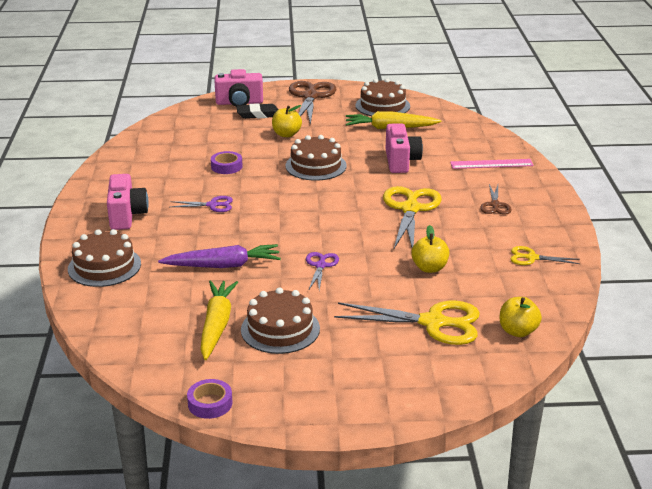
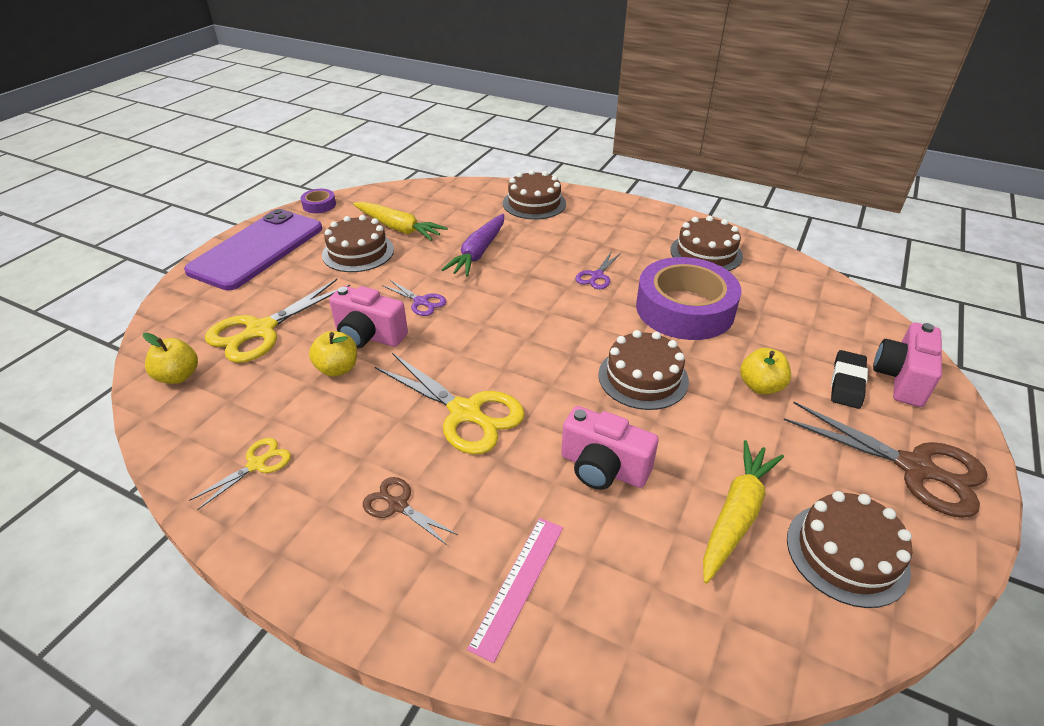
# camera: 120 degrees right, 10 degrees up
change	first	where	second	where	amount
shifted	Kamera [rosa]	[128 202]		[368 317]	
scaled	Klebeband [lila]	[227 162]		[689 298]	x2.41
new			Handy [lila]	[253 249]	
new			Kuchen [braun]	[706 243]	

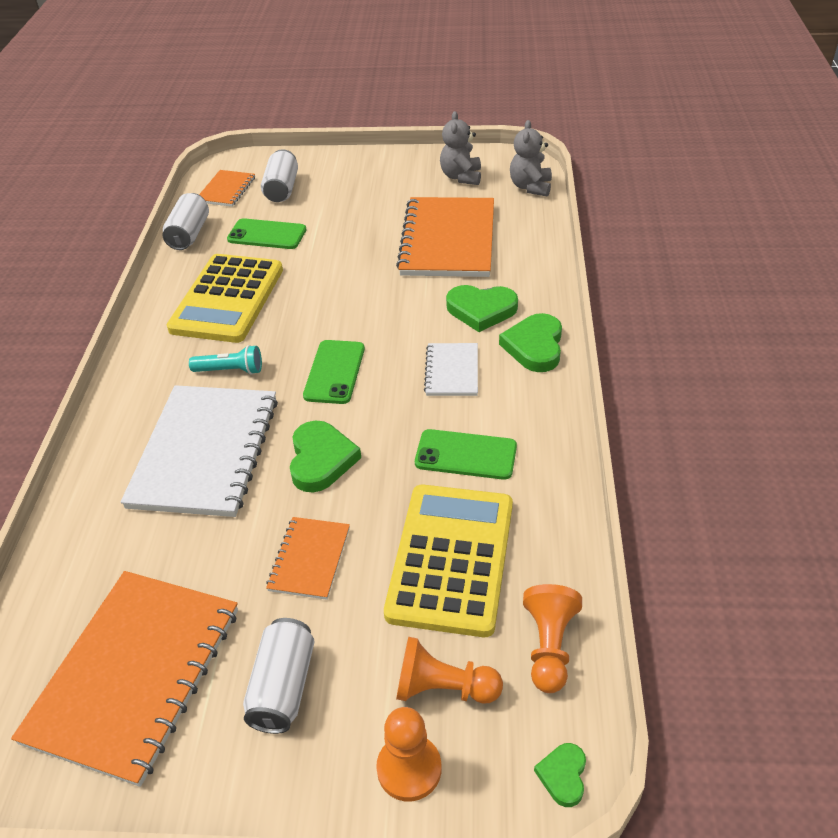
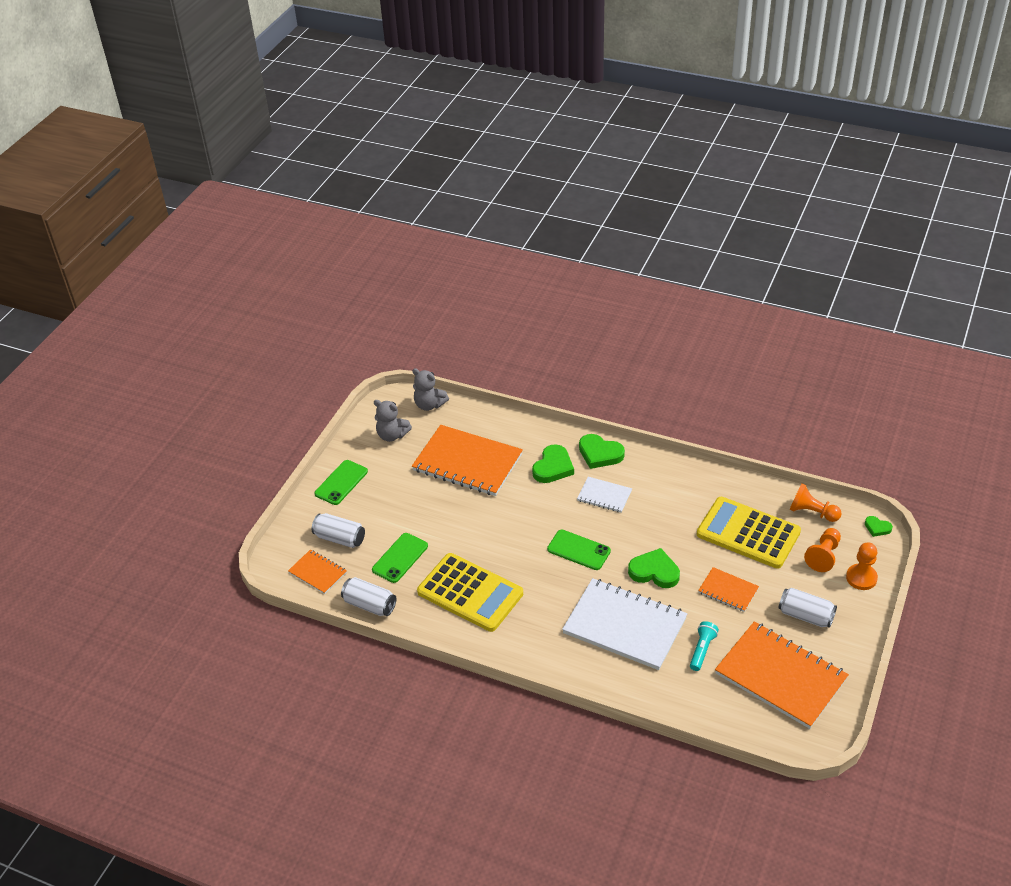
# camera: 70 degrees left, 0 degrees up
change	first	where	second	where	amount
shifted	Taschenlampe [türkis]	[225 360]		[704 646]	
shifted	Handy [grün]	[466 454]		[341 482]	

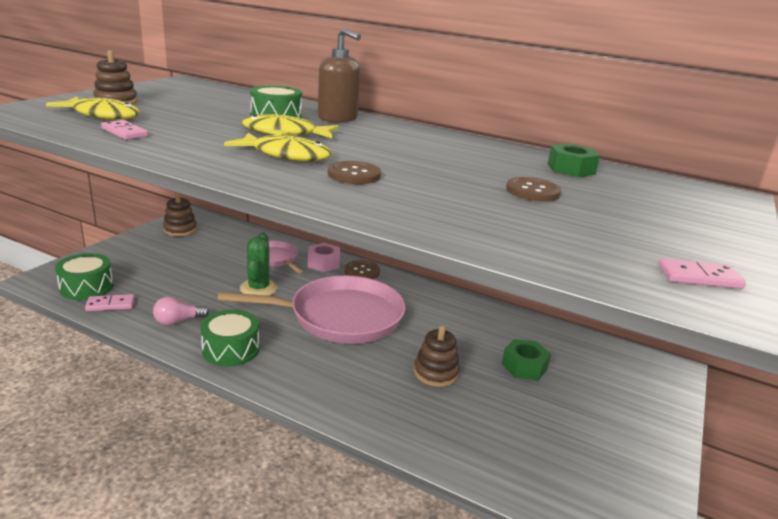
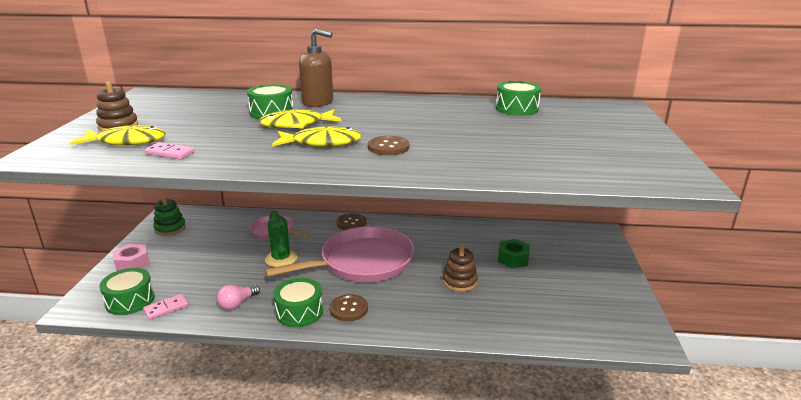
# camera: 20 degrees left, 0 degrees up
change	first	where	second	where	amount
repainted	Stapelspielzeug [braun]	[180 214]	Stapelspielzeug [grün]	[169 216]	
shifted	Sechskantmutter [rosa]	[324 257]		[131 257]	
shifted	Knopf [braun]	[533 189]		[349 307]	
swapped	Sechskantmutter [grün]	[574 160]	Trommel [grün]	[518 98]	
gone	Dominostein [rosa]	[702 273]			

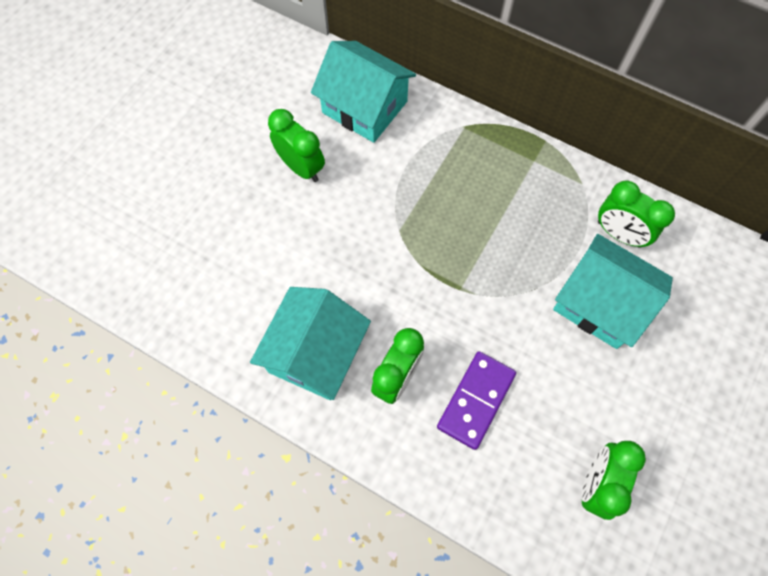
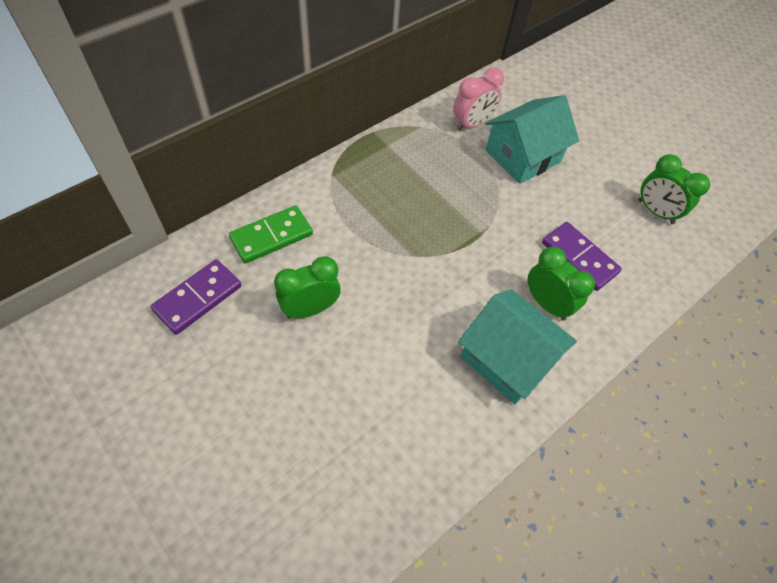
# camera: 75 degrees left, 10 degrees down
change	first	where	second	where	amount
swapped	Haus [türkis]	[363 92]	Dominostein [grün]	[271 234]	
repainted	Wecker [grün]	[636 214]	Wecker [rosa]	[478 99]	
new			Dominostein [lila]	[196 297]	

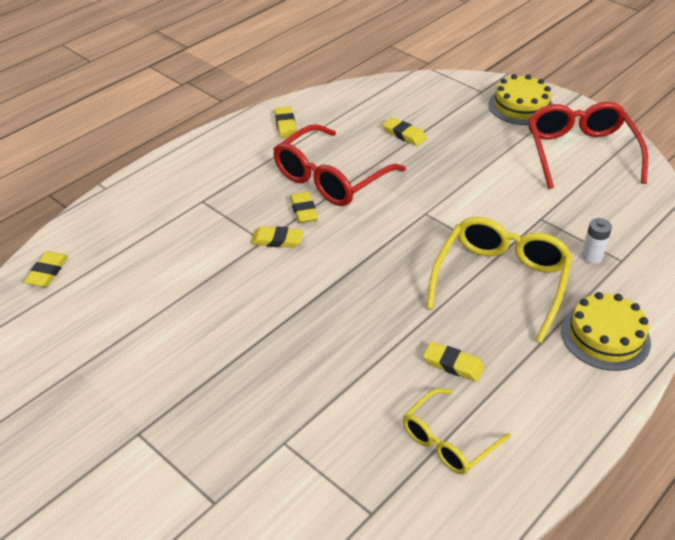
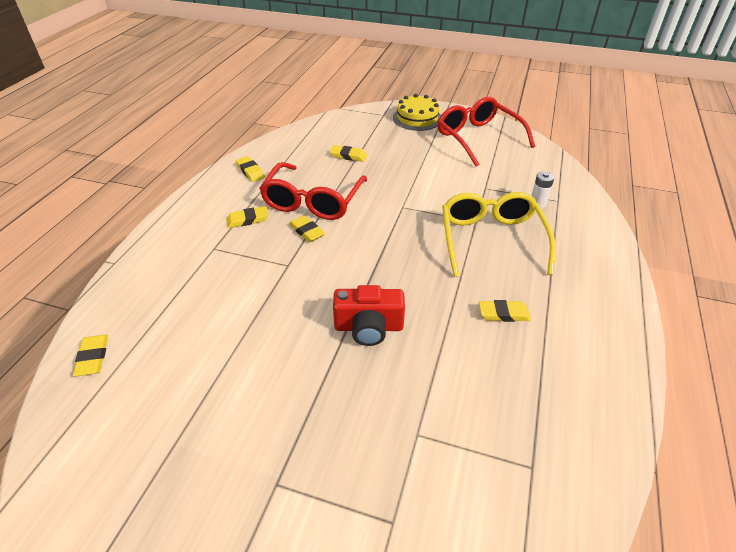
# camera: 25 degrees left, 0 degrees up
change	first	where	second	where	amount
shifted	Radiergummi [gelb]	[277 237]		[247 217]	
gone	Brille [gelb]	[456 431]			
gone	Kuchen [gelb]	[606 331]			
new			Kamera [rot]	[369 315]	

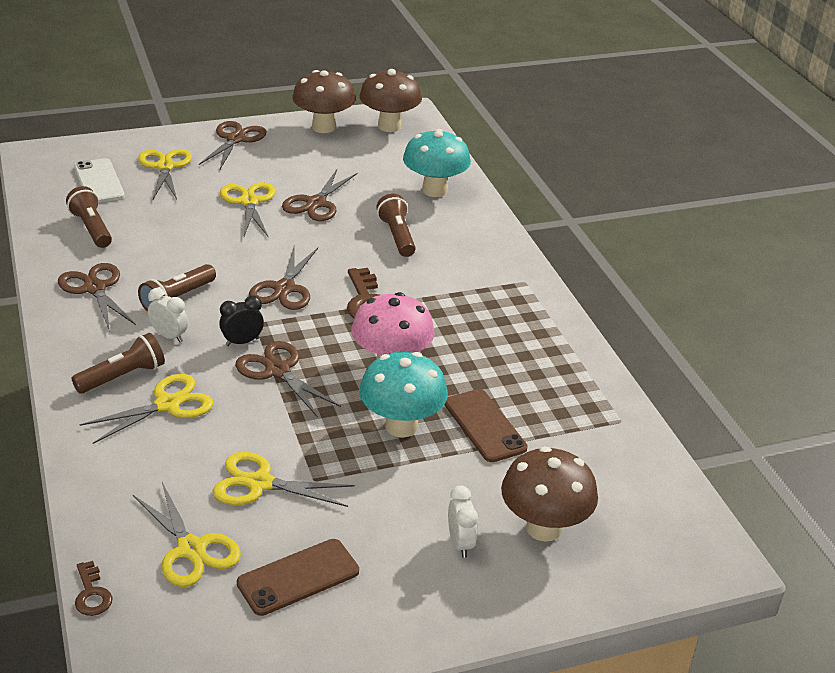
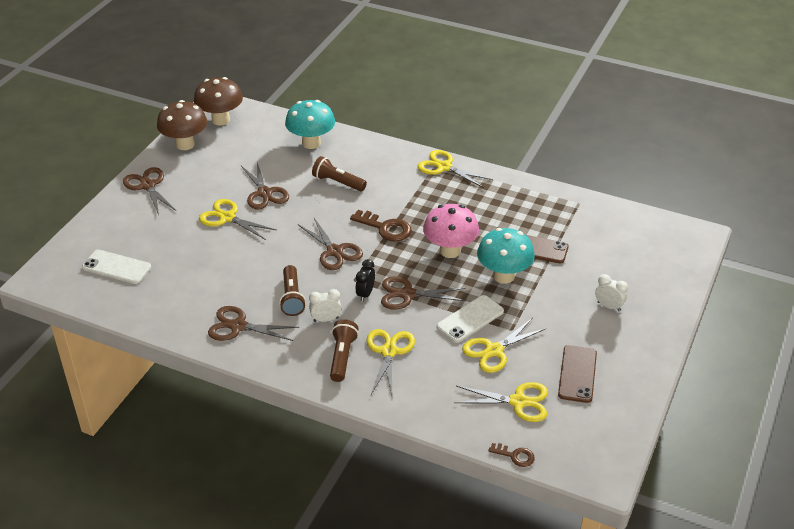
# camera: 45 degrees left, 5 degrees up
change	first	where	second	where	amount
gone	Taschenlampe [braun]	[89 217]			
shifted	Schere [gelb]	[165 174]		[455 169]	
gone	Pilz [braun]	[549 494]			
new			Handy [weiß]	[470 319]	

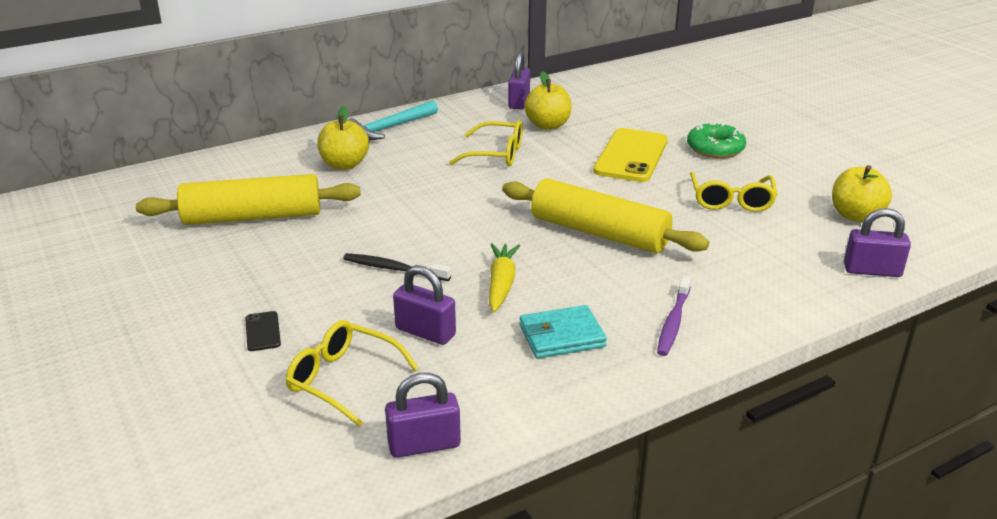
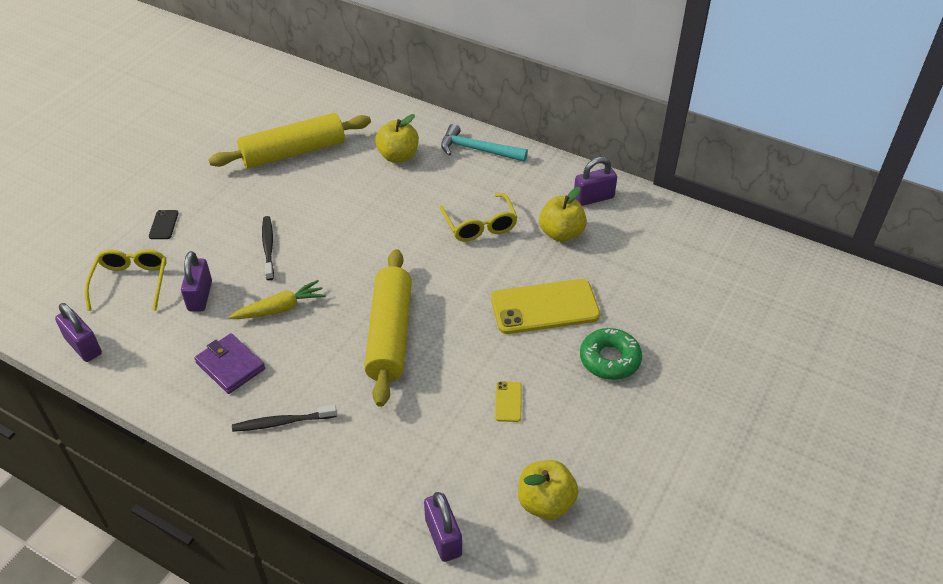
# camera: 60 degrees right, 15 degrees up
change	first	where	second	where	amount
rotated	Nudelholz [gelb]	[248 199]		[289 140]	75 degrees counterclockwise
rotated	Handy [schwarz]	[263 331]		[164 224]	45 degrees counterclockwise
repainted	Geldbörse [türkis]	[563 331]	Geldbörse [lila]	[229 363]	
repainted	Zahnbürste [lila]	[674 316]	Zahnbürste [schwarz]	[284 418]	
swapped	Brille [gelb]	[733 192]	Handy [gelb]	[508 401]	

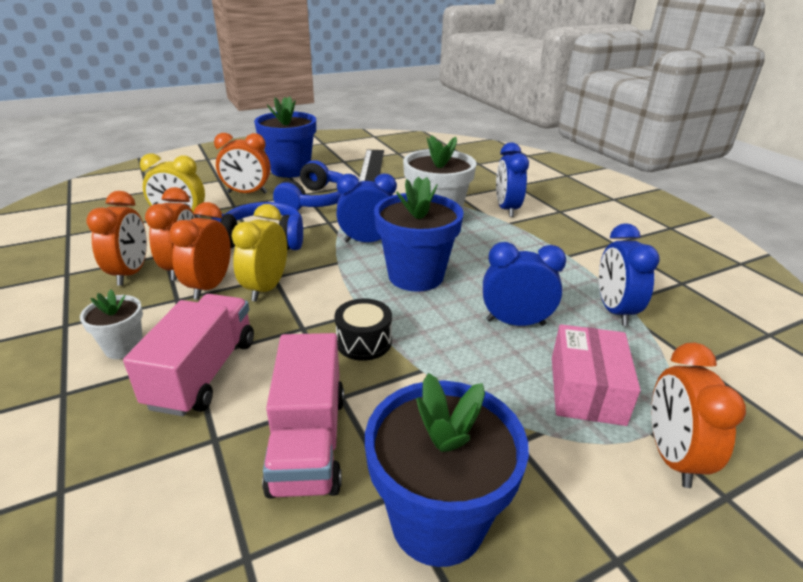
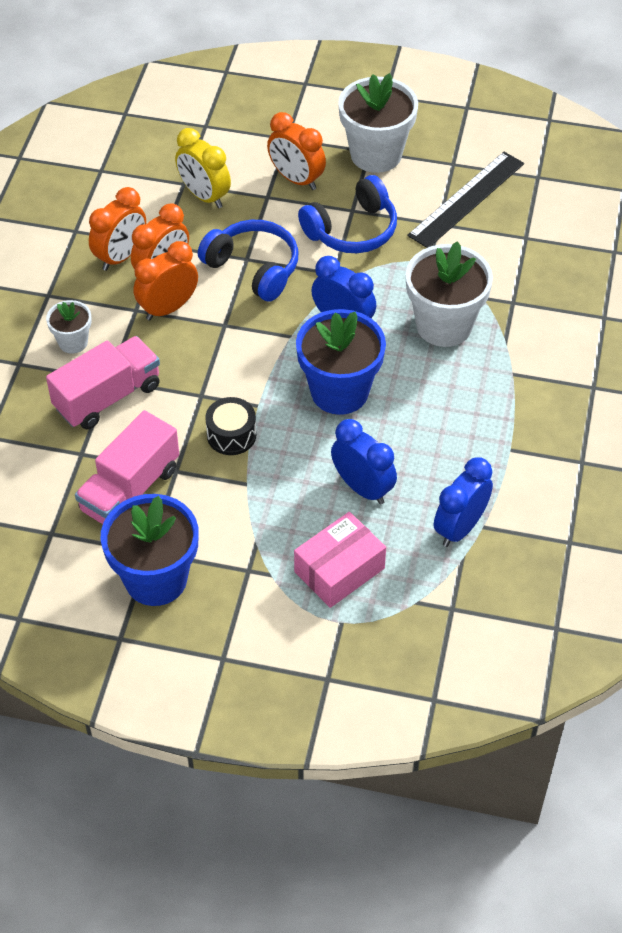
# camera: 40 degrees right, 20 degrees up
change	first	where	second	where	amount
gone	Wecker [gelb]	[259 253]			
repainted	Blumentopf [blau]	[285 137]	Blumentopf [weiß]	[378 123]	
gone	Wecker [blau]	[512 179]			
gone	Wecker [orange]	[698 415]			

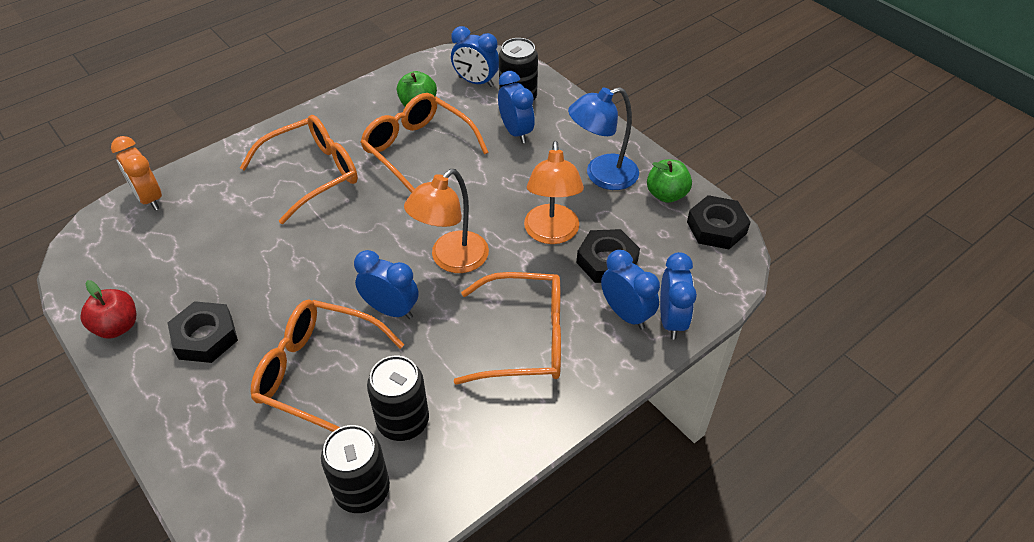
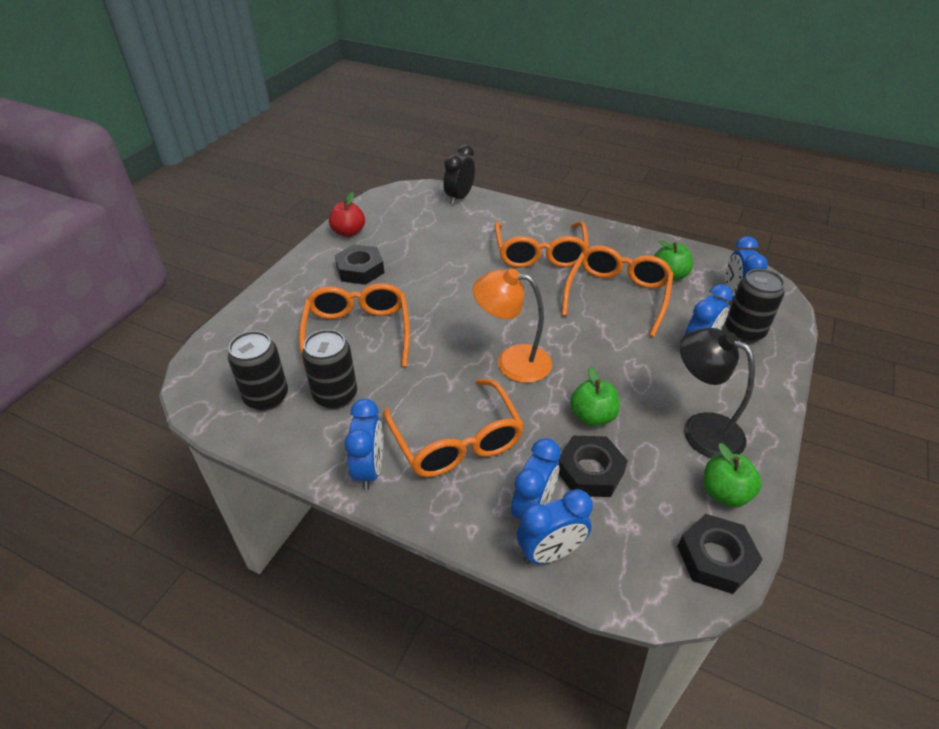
# camera: 65 degrees right, 5 degrees down
change	first	where	second	where	amount
repainted	Wecker [orange]	[136 173]	Wecker [schwarz]	[459 175]	
rotated	Brille [orange]	[299 169]		[542 244]	60 degrees clockwise
shifted	Wecker [blau]	[386 284]		[364 444]	
swapped	Lampe [orange]	[554 192]	Apfel [grün]	[595 396]	
repainted	Lampe [blau]	[603 138]	Lampe [schwarz]	[717 393]	

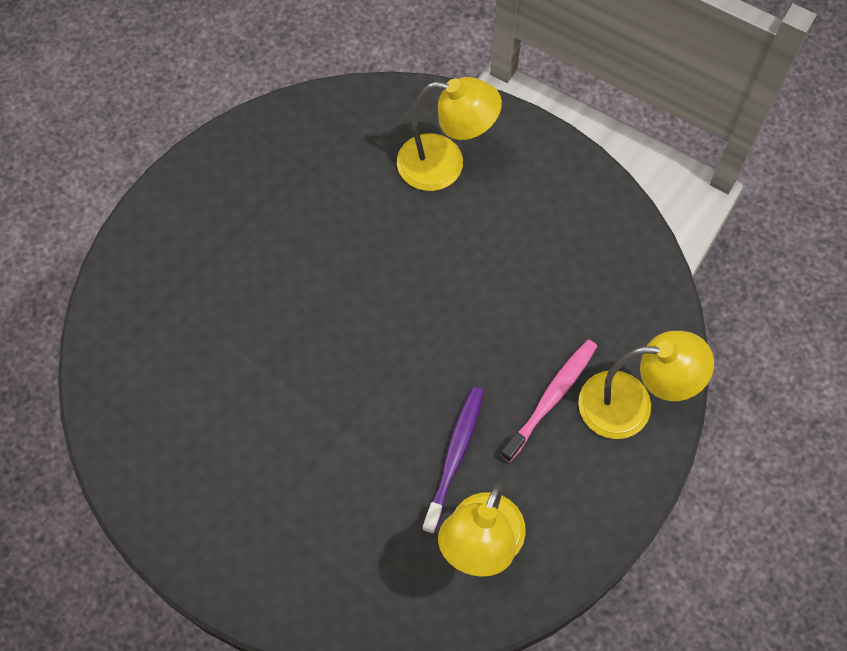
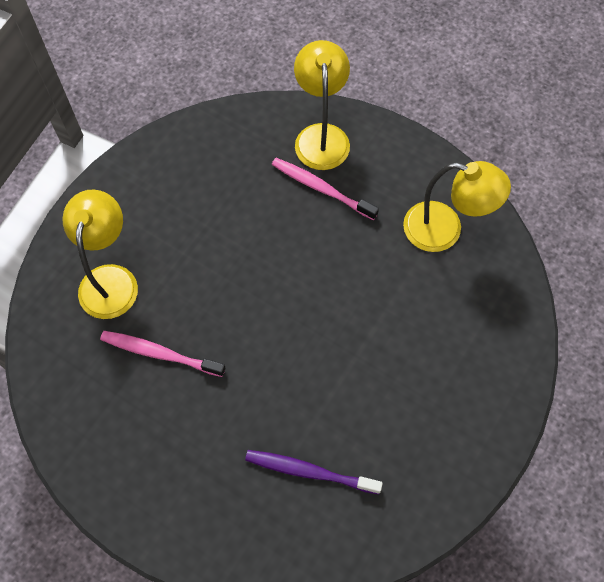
# camera: 95 degrees left, 0 degrees up
change	first	where	second	where	amount
shifted	Zahnbürste [lila]	[453 460]		[314 472]	
new			Zahnbürste [rosa]	[163 354]	

